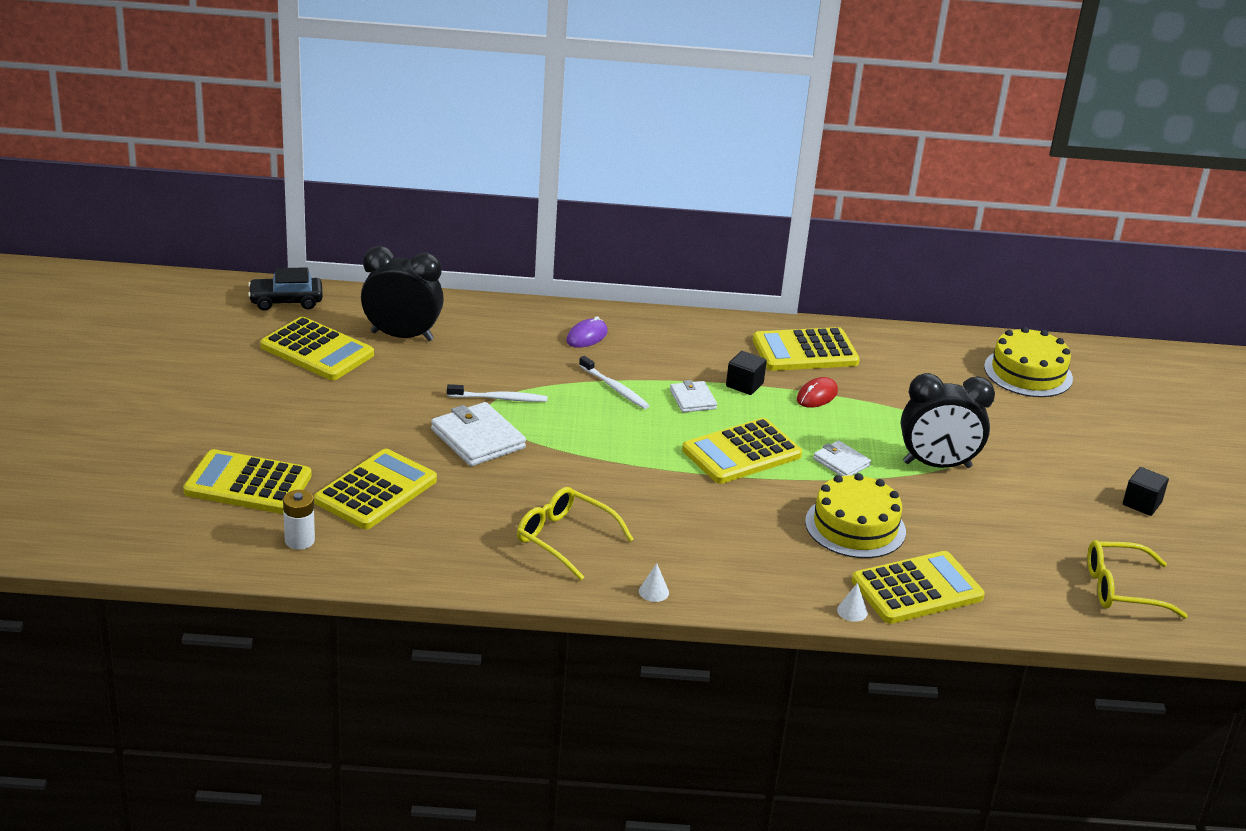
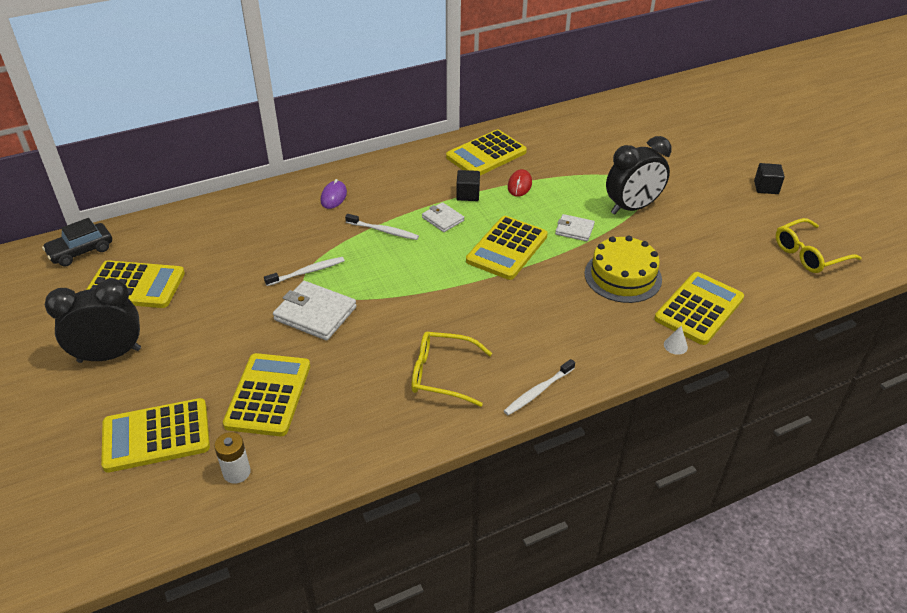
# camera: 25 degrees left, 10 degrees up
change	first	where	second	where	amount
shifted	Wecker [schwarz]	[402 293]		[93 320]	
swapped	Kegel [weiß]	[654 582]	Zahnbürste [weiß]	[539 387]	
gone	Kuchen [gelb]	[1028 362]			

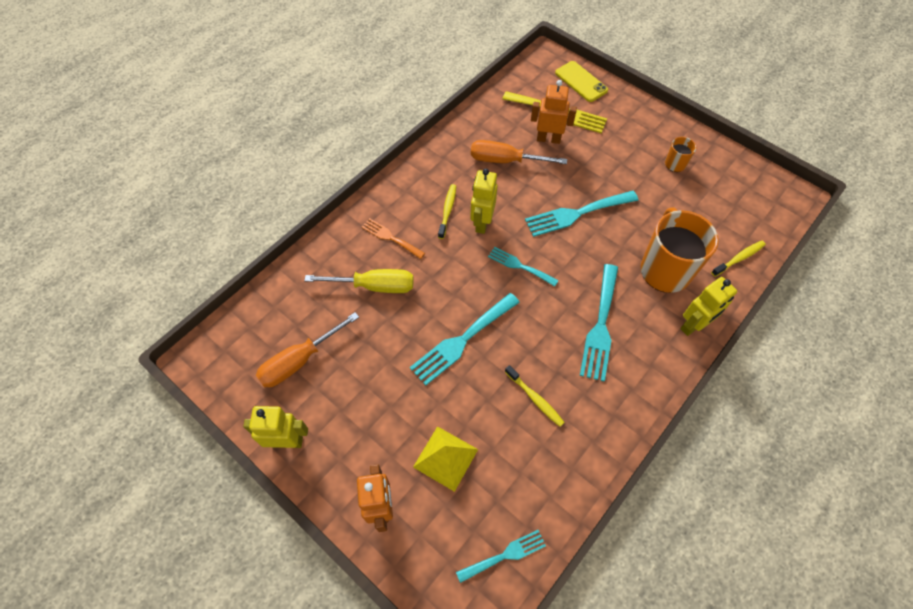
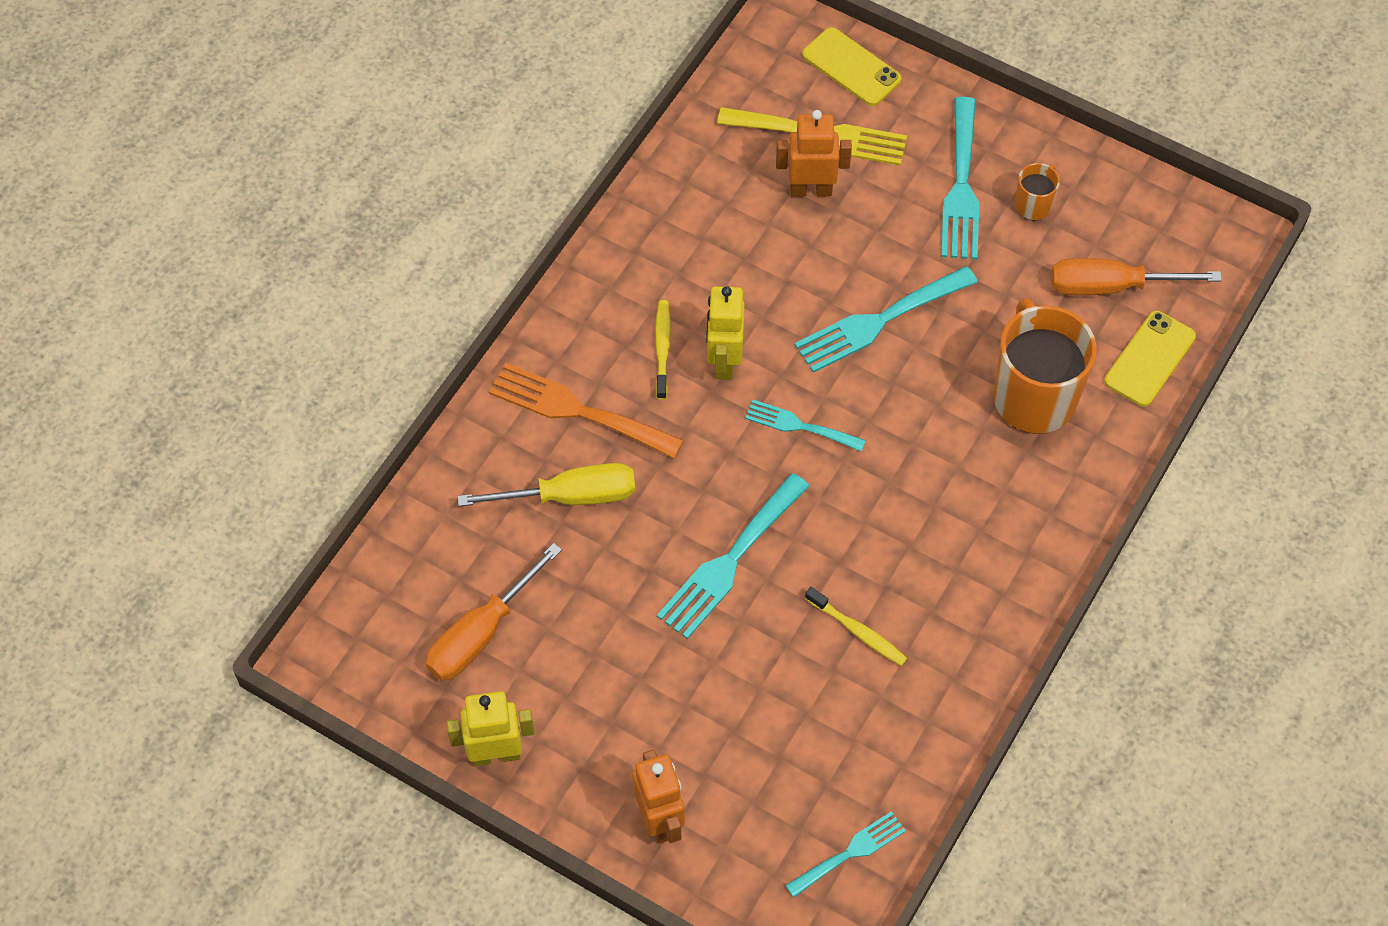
# camera: 10 degrees left, 0 degrees up
change	first	where	second	where	amount
scaled	Gabel [orange]	[393 238]		[586 410]	x1.66
gone	Pyramide [gelb]	[445 459]			
shifted	Schraubenzieher [orange]	[519 152]		[1136 277]	
shifted	Gabel [türkis]	[599 323]		[960 178]	
gone	Roboter [gelb]	[708 306]			
swapped	Zahnbürste [gelb]	[738 259]	Handy [gelb]	[1150 359]	

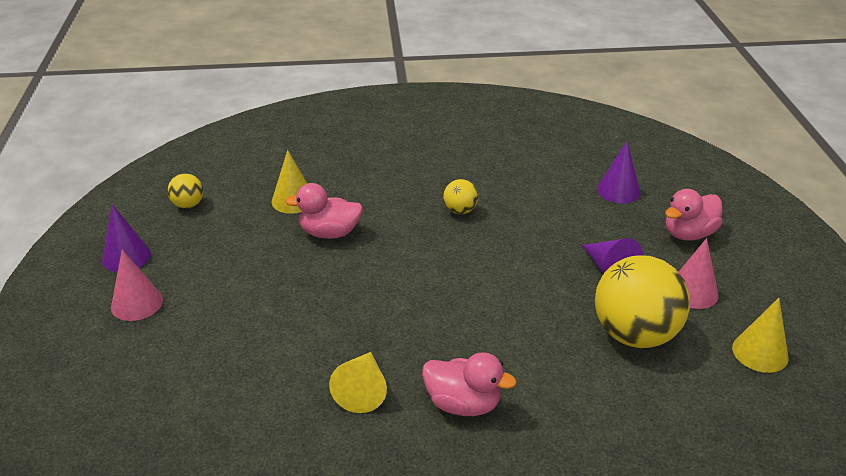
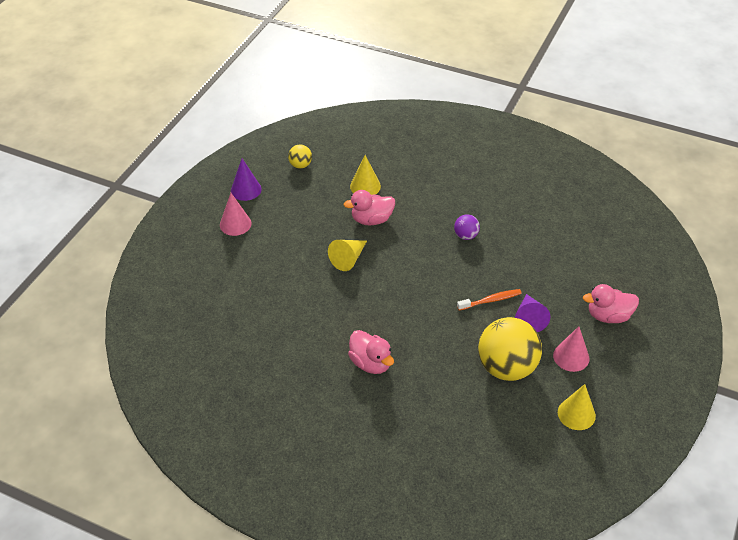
# camera: 30 degrees right, 10 degrees up
change	first	where	second	where	amount
rotated	Ente [rosa]	[324 211]		[369 207]	45 degrees counterclockwise
shifted	Kegel [gelb]	[358 382]		[347 255]	
repainted	Ball [gelb]	[460 196]	Ball [lila]	[467 227]	
gone	Kegel [lila]	[618 172]			
new			Zahnbürste [orange]	[489 299]	

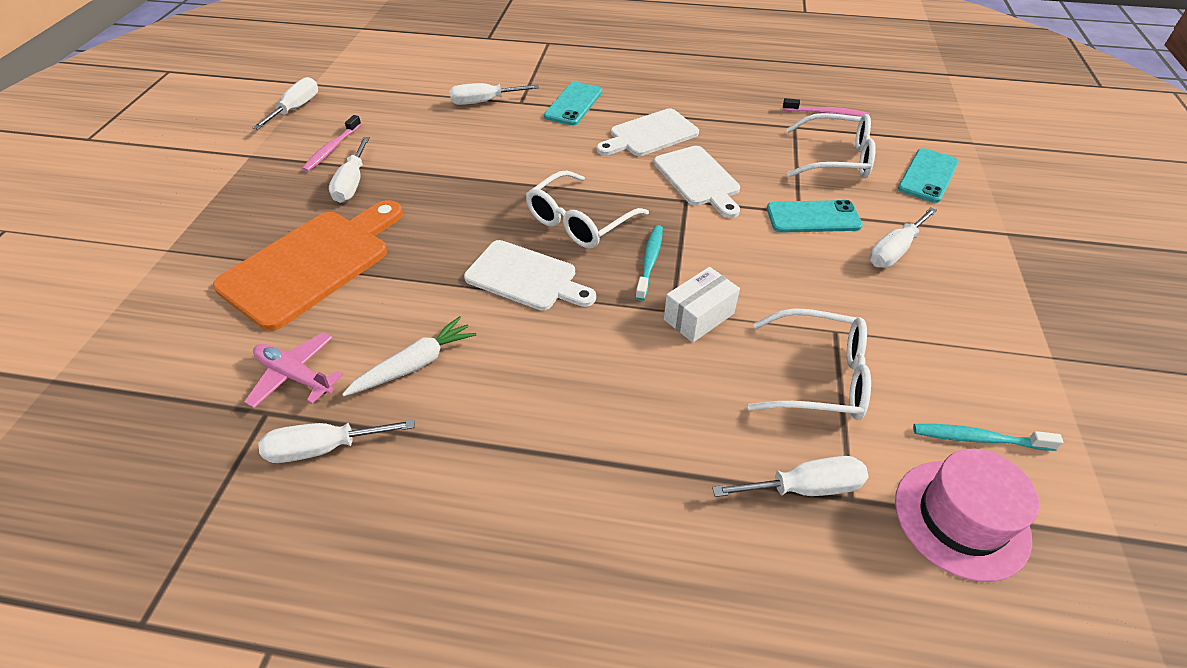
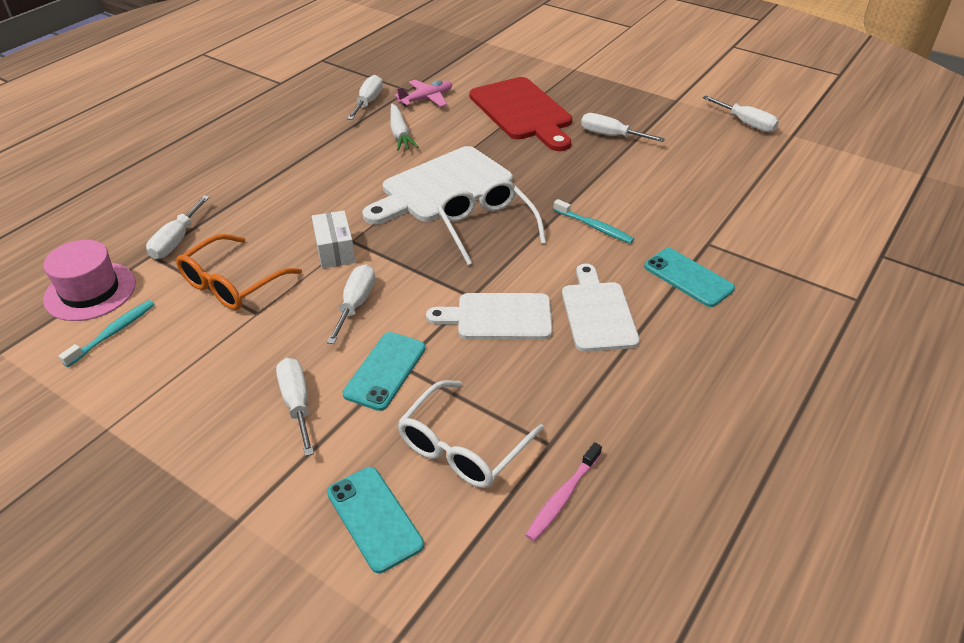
# camera: 115 degrees right, 5 degrees down
change	first	where	second	where	amount
repainted	Schneidebrett [orange]	[308 265]	Schneidebrett [rot]	[521 114]	
gone	Zahnbürste [rosa]	[331 143]			
shifted	Schraubenzieher [weiß]	[494 94]		[351 304]	
scaled	Schneidebrett [weiß]	[530 275]		[437 185]	x1.51
shifted	Zahnbürste [türkis]	[649 263]		[593 221]	
repainted	Brille [weiß]	[809 364]	Brille [orange]	[239 272]	

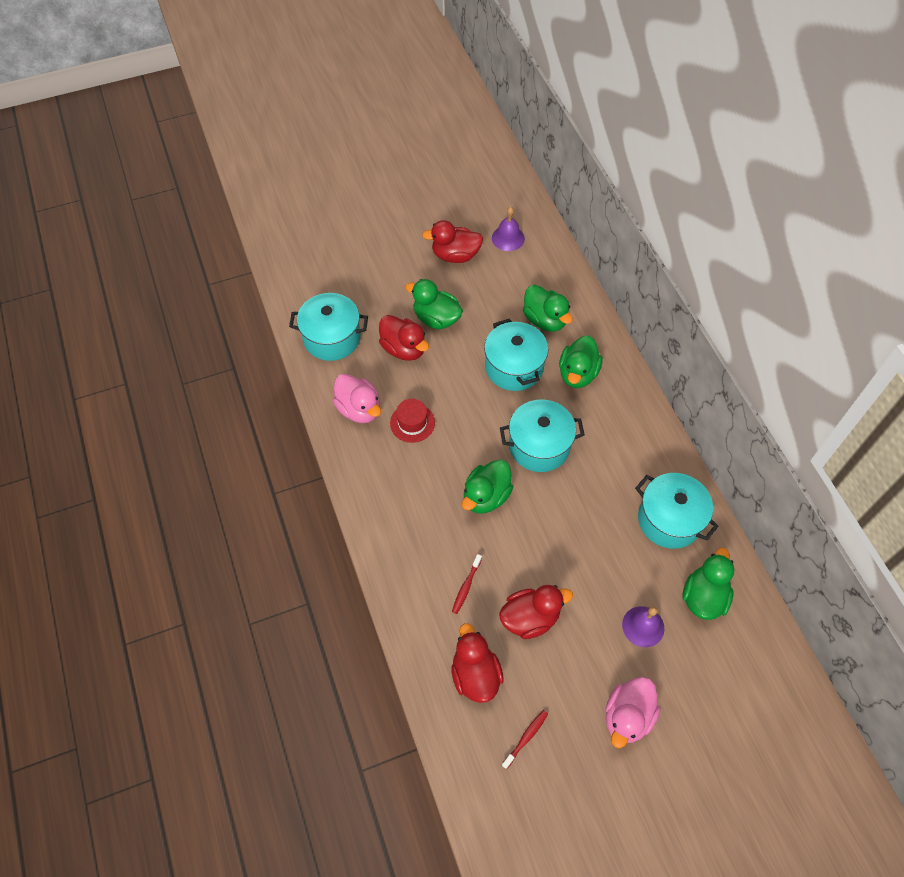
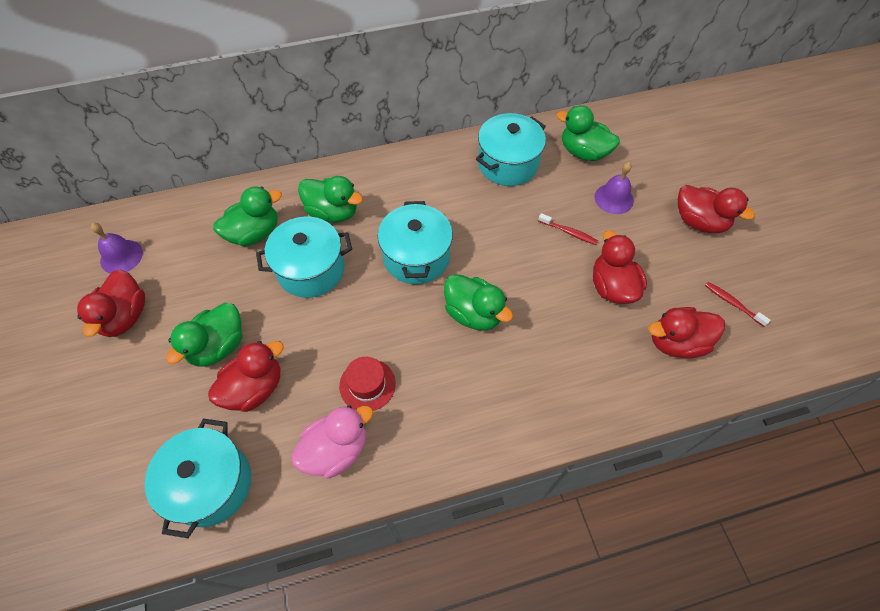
# camera: 85 degrees left, 0 degrees up
change	first	where	second	where	amount
shifted	Zahnbürste [rot]	[467 584]		[568 229]	
repainted	Ente [rosa]	[633 712]	Ente [rot]	[716 209]	

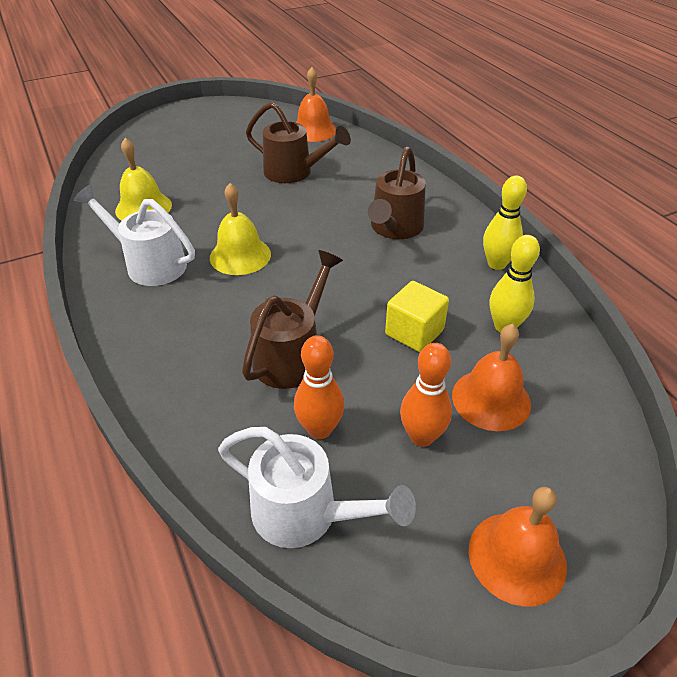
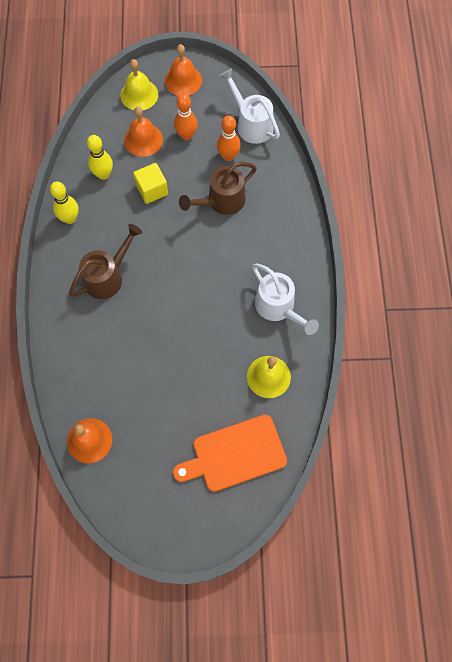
# camera: 155 degrees left, 25 degrees up
change	first	where	second	where	amount
shifted	Glocke [gelb]	[240 229]		[139 84]	
gone	Gießkanne [braun]	[298 142]			
new			Schneidebrett [orange]	[230 453]	

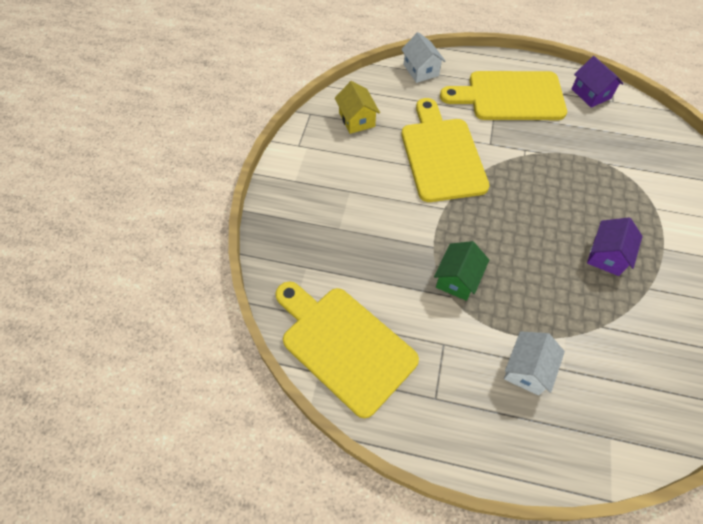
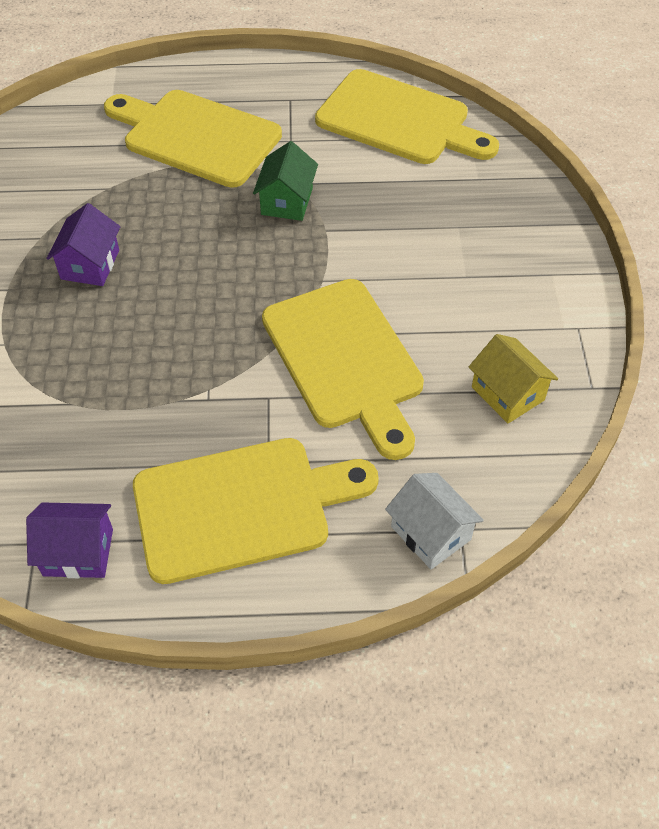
# camera: 165 degrees right, 5 degrees down
change	first	where	second	where	amount
swapped	Haus [weiß]	[534 363]	Schneidebrett [gelb]	[193 139]	
rotated	Haus [lila]	[597 82]		[69 540]	45 degrees counterclockwise

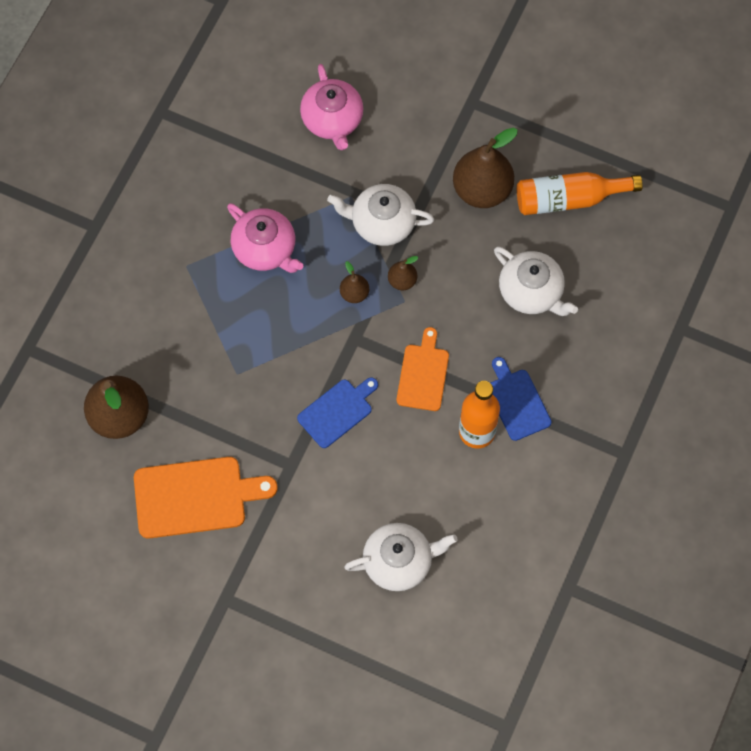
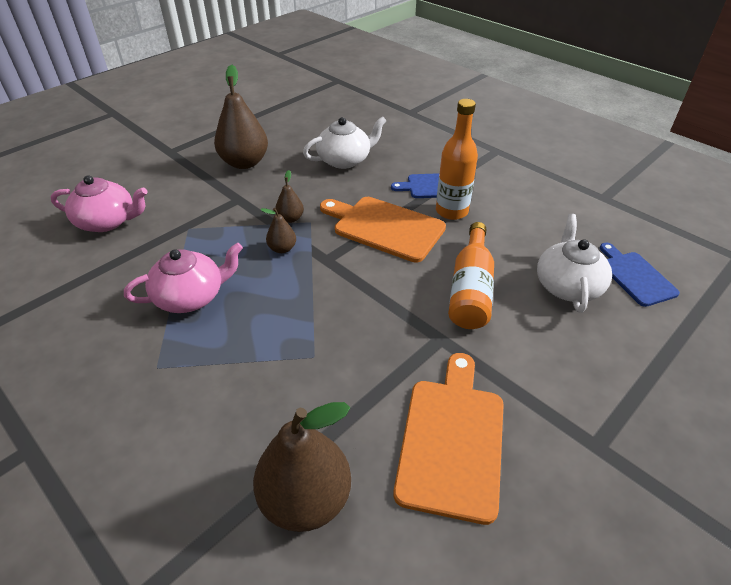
# camera: 70 degrees left, 25 degrees down
change	first	where	second	where	amount
shifted	Schneidebrett [blau]	[337 412]		[640 275]	
gone	Teekanne [weiß]	[380 215]			
scaled	Schneidebrett [orange]	[423 369]		[383 230]	x1.59
shifted	Flasche [orange]	[580 193]		[471 275]	

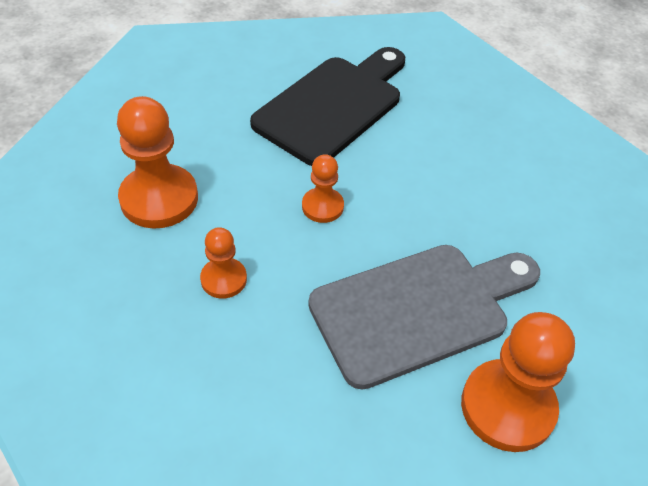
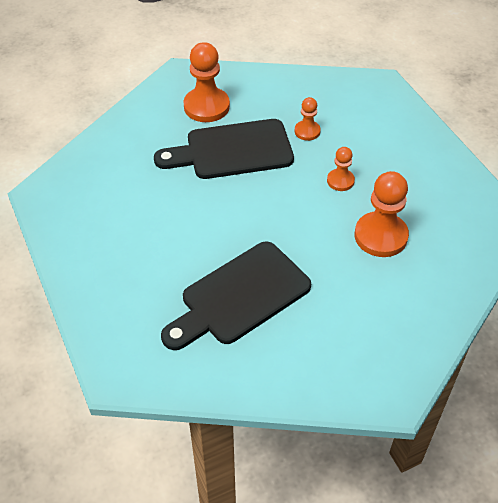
# camera: 165 degrees left, 0 degrees up
change	first	where	second	where	amount
shifted	Bauer [orange]	[323 188]		[308 119]	
repainted	Schneidebrett [grau]	[424 317]	Schneidebrett [schwarz]	[224 149]	

